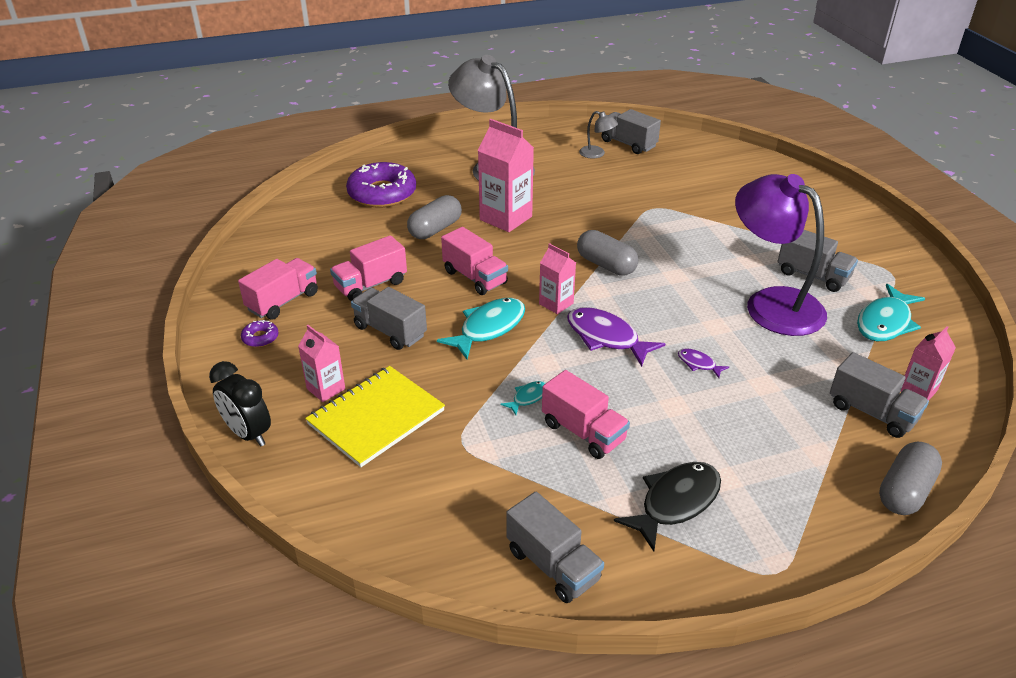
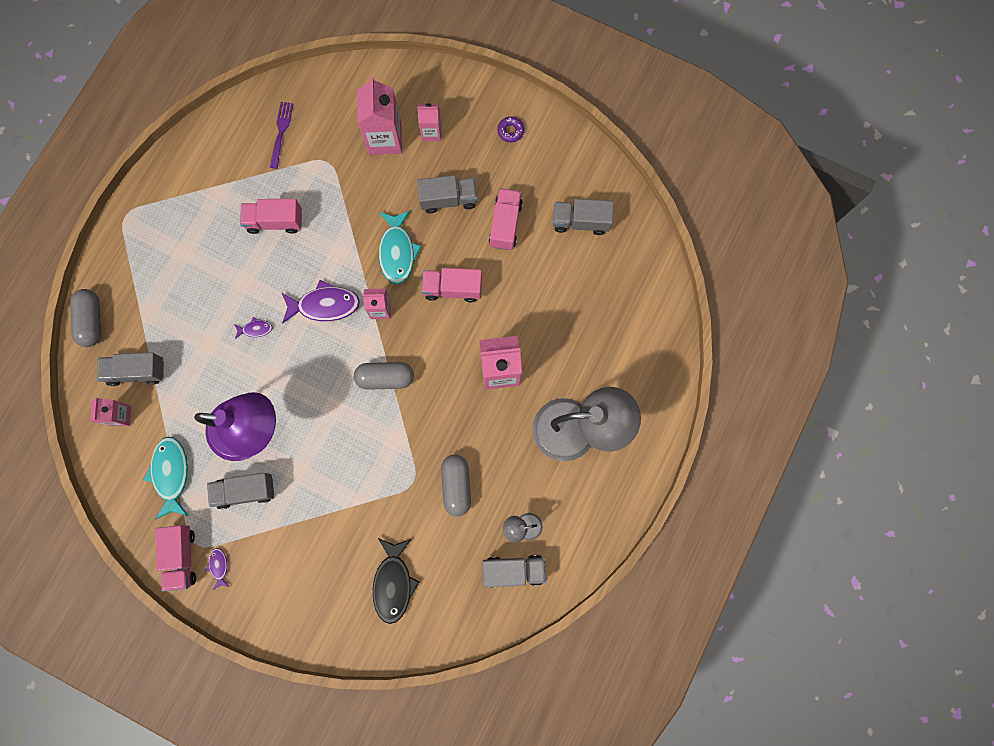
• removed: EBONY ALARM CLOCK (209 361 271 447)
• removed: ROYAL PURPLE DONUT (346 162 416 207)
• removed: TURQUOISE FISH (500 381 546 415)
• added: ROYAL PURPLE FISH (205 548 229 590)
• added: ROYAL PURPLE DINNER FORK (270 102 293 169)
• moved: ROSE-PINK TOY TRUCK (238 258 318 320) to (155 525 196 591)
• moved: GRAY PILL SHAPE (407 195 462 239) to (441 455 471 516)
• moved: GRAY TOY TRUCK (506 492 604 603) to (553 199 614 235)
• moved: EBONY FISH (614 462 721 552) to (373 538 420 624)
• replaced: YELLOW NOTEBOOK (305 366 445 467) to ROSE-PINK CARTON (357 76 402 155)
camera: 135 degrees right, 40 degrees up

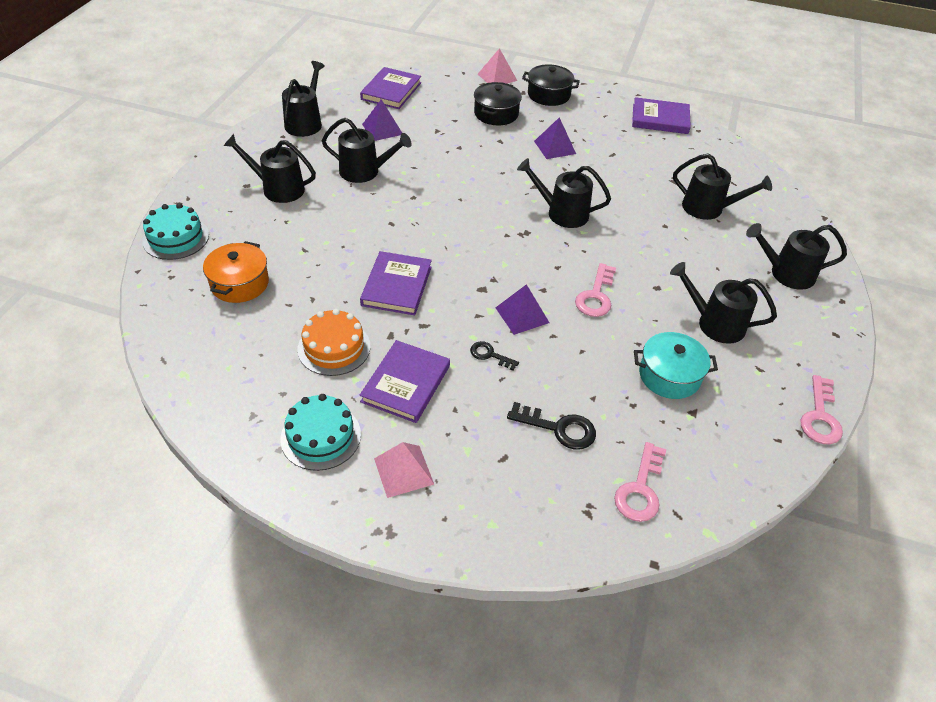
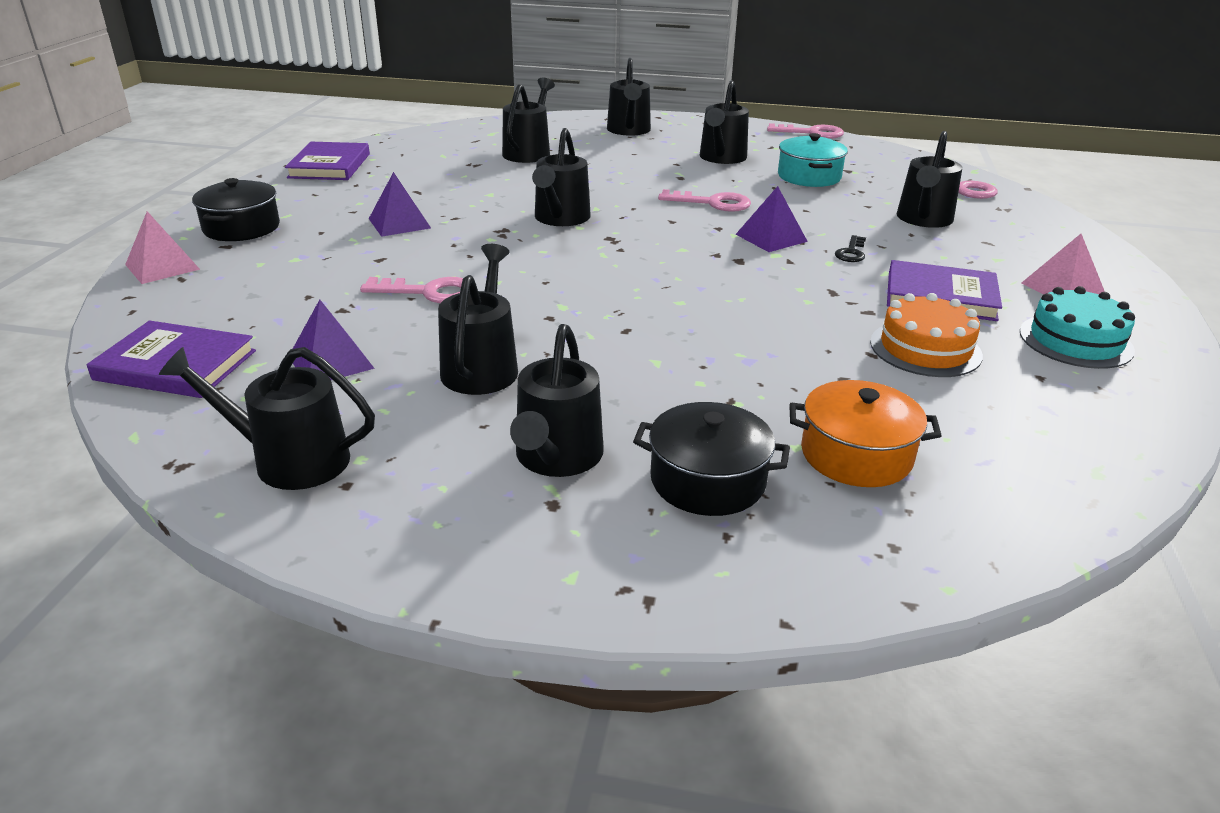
• removed: TURQUOISE CAKE (142 203 209 260)
• removed: ROYAL PURPLE BOOK (360 251 432 315)
• added: ROSE-PINK KEY (360 277 463 303)
• moved: EBONY STOCKPOT (474 82 522 125) to (633 402 790 516)
• replaced: EBONY KEY (507 402 596 450) to EBONY WATERING POT (897 131 962 228)
camera: 95 degrees left, 15 degrees down

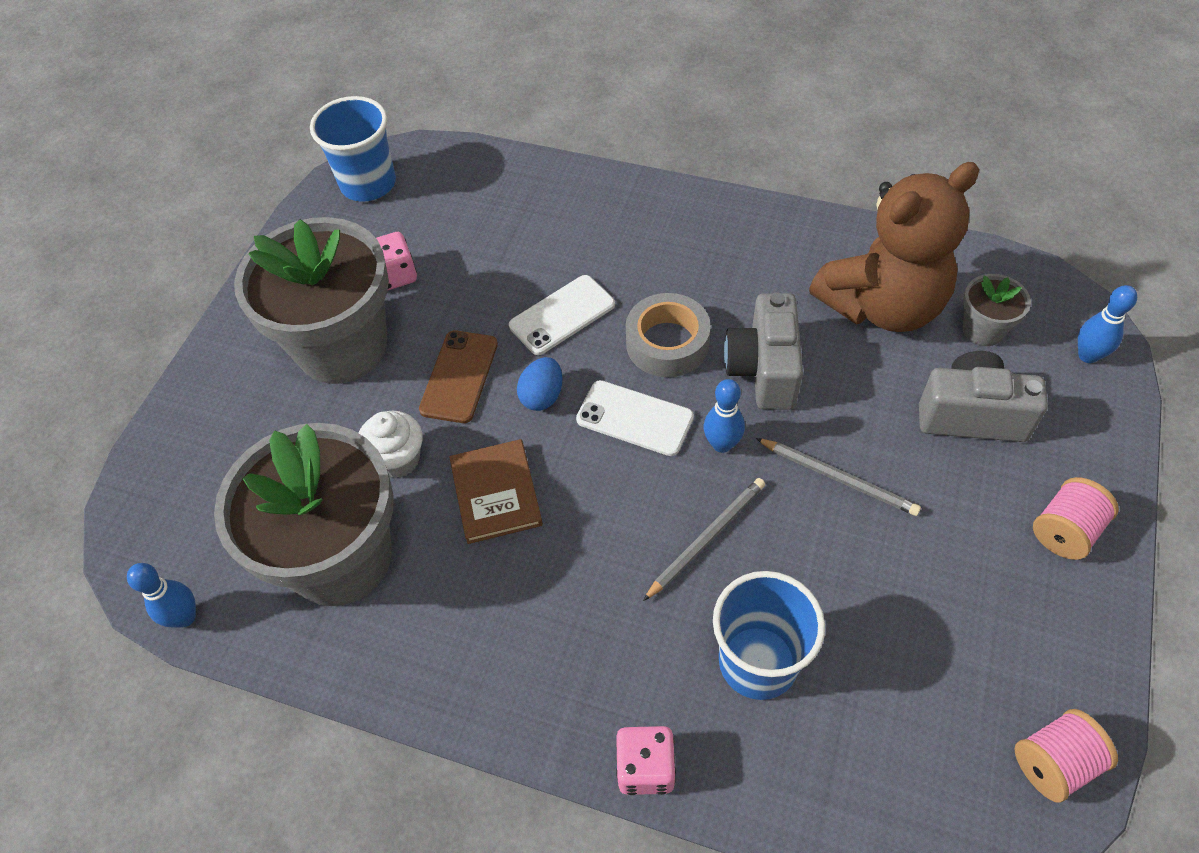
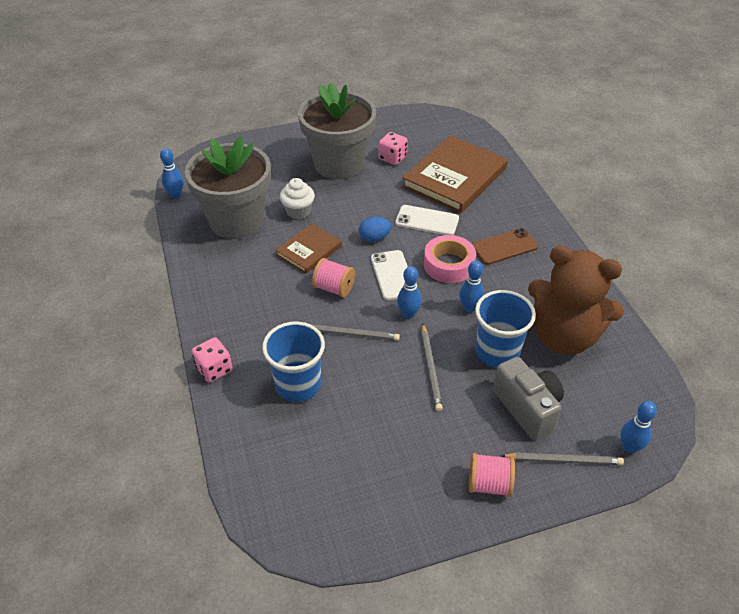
• removed: GRAY PLANT POT (962 274 1031 346)
• added: DARK BROWN BOOK (402 135 508 213)
• added: GRAY PENCIL (501 452 624 465)
• moved: BLUE TUMBLER (310 96 396 202) to (475 290 536 368)
• moved: DARK BROWN SMARTPHONE (419 330 498 423) to (472 228 538 265)
• moved: ROSE-PINK SPOOL (1015 709 1118 803) to (312 258 355 297)
• replaced: GRAY CAMERA (724 293 803 410) to BLUE TENPIN (459 260 484 313)
• recoloured: GRAY STICKY TAPE (626 293 711 377) to ROSE-PINK STICKY TAPE (424 235 476 283)
camera: 50 degrees right, 10 degrees down

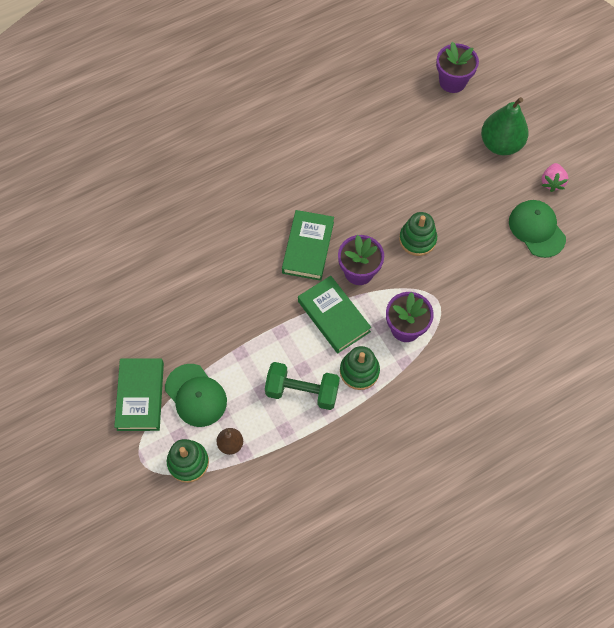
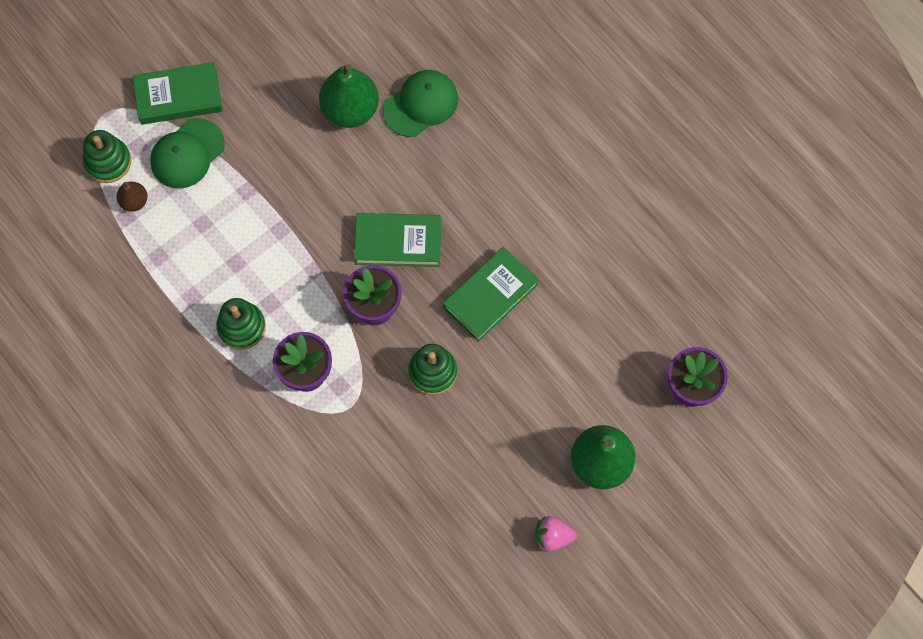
• removed: GREEN HAND WEIGHT (265 362 340 410)
• added: GREEN PEAR (319 64 379 128)
• moved: GREEN BOOK (298 276 371 353) to (443 247 539 342)
• moved: GREEN CAP (509 200 566 258) to (383 70 458 137)
camera: 80 degrees right, 5 degrees up

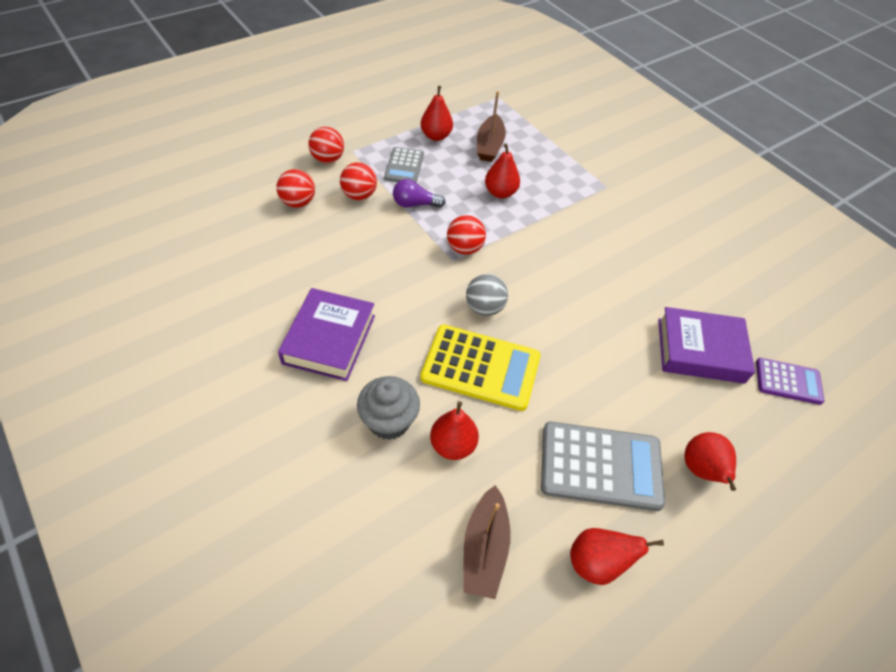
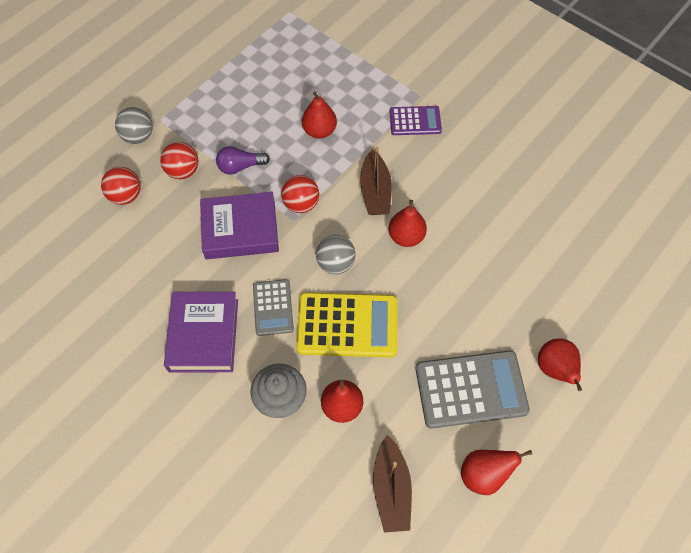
• moved: GRAY CALCULATOR (384 147 424 183) to (253 279 294 336)
• moved: CRIMSON PEAR (421 86 453 141) to (388 200 427 247)
• moved: DARK BROWN SAILBOAT (477 91 506 162) to (360 146 392 215)
• moved: ROYAL PURPLE BOOK (658 307 755 384) to (200 192 279 259)
• moved: ROYAL PURPLE CALCULATOR (756 358 825 405) to (389 106 442 135)
• recoloured: CRIMSON PLAY BALL (308 127 344 163) to GRAY PLAY BALL (115 107 153 144)
camera: 10 degrees left, 10 degrees up

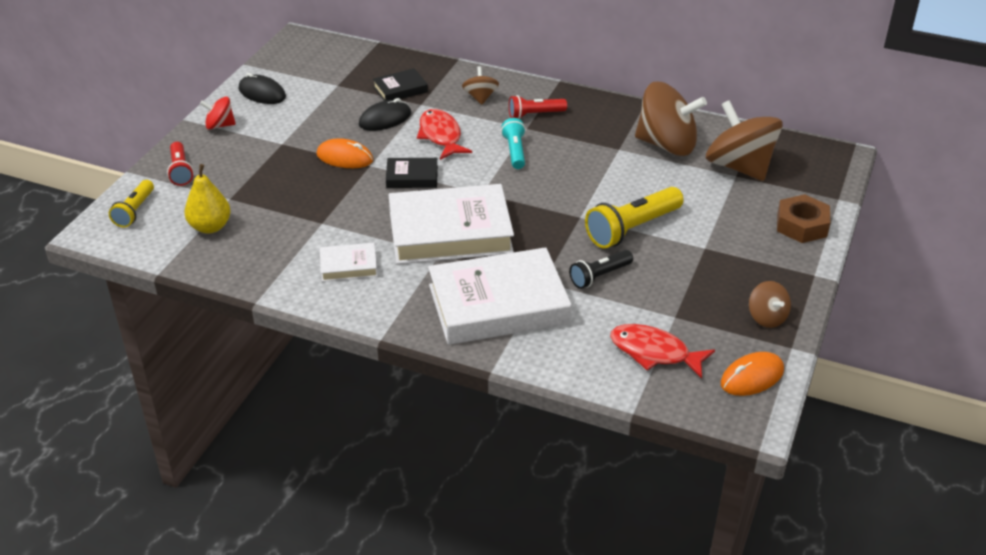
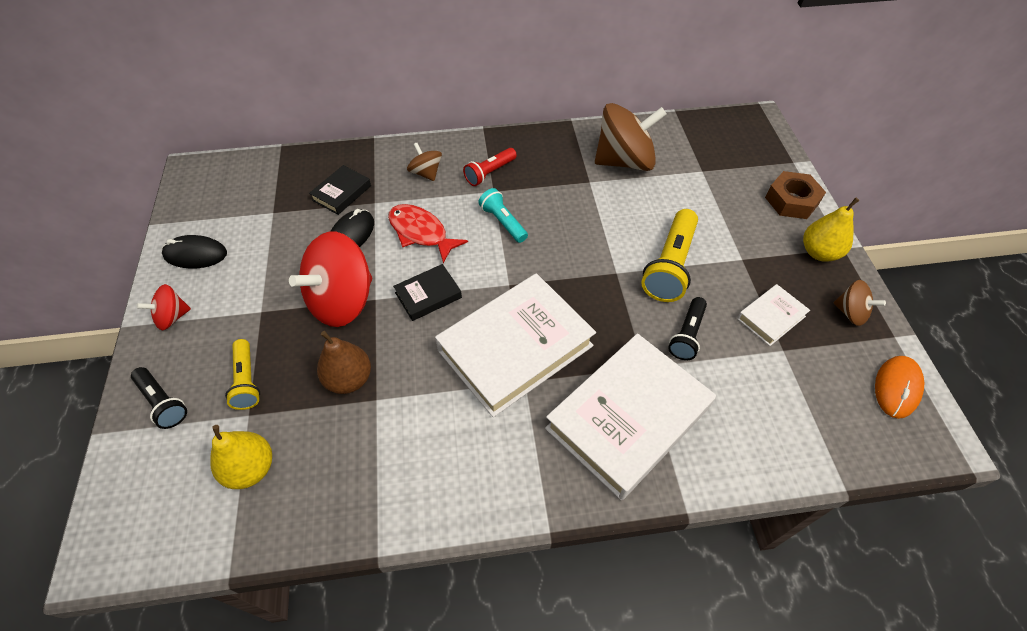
• removed: CRIMSON FISH (610 324 715 379)
• removed: DARK BROWN WHIRLIGIG (706 100 783 181)
• added: DARK BROWN PEAR (317 331 371 394)
• added: YELLOW PEAR (803 198 859 262)
• moved: YELLOW POCKET TORCH (109 180 154 227) to (225 339 260 410)
• moved: PURE WHITE BOOK (320 243 378 282) to (737 284 810 346)
• replaced: BRIGHT ORANGE COMPUTER MOUSE (316 138 373 168) to CRIMSON WHIRLIGIG (289 232 372 327)
• recoloured: CRIMSON POCKET TORCH (167 142 194 186) to EBONY POCKET TORCH (131 367 187 429)
camera: 30 degrees left, 15 degrees up

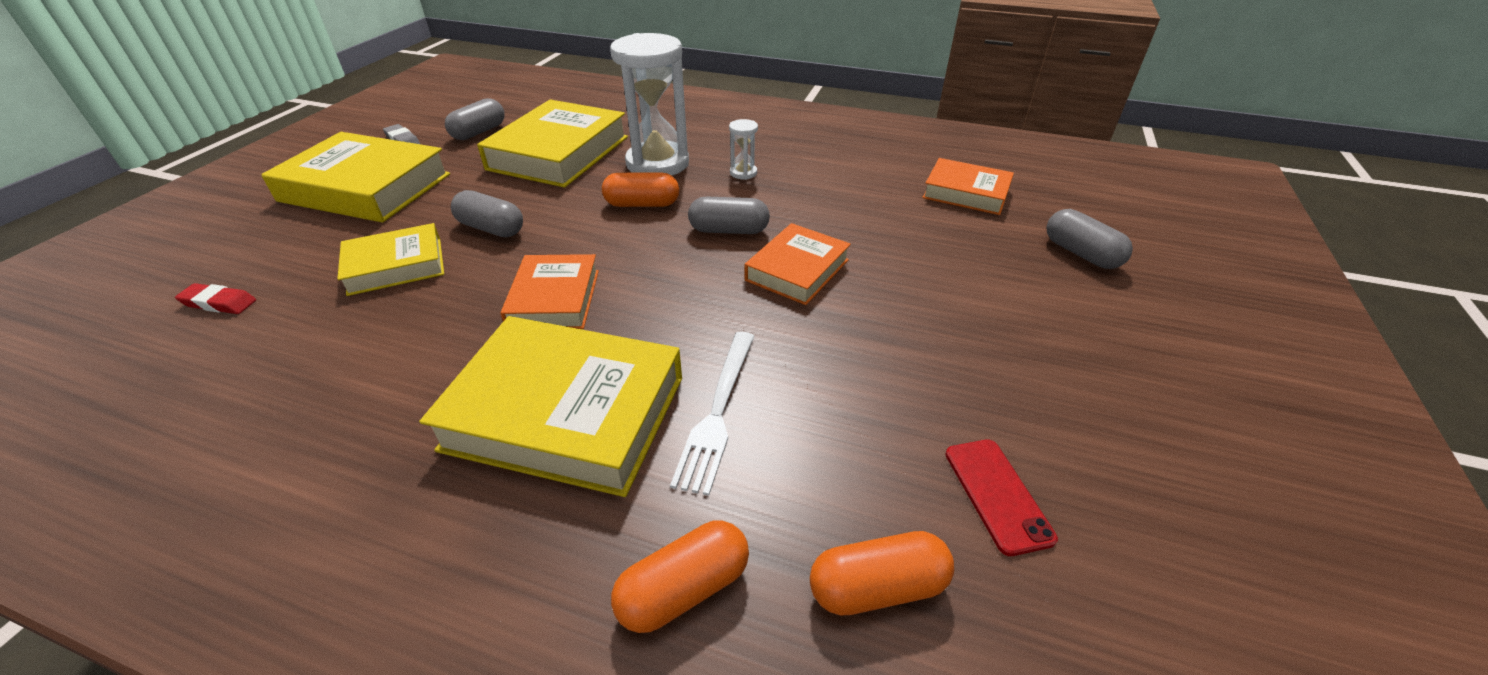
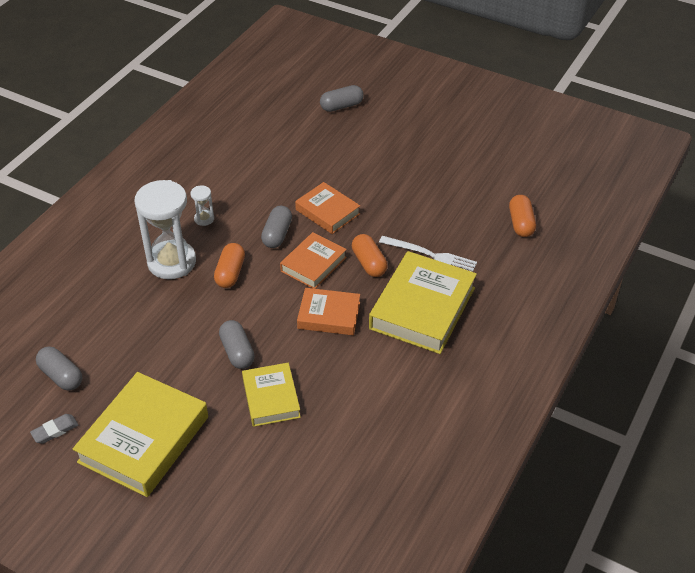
• removed: CRIMSON PENCIL ERASER (175 283 256 314)
• removed: YELLOW BOOK (477 100 628 188)
• removed: CRIMSON SMARTPHONE (945 440 1058 556)
• moved: BRIGHT ORANGE PILL SHAPE (611 520 749 633) to (352 234 388 277)
• moved: BRIGHT ORANGE BOOK (922 158 1014 215) to (280 232 347 289)
• turned: GRAY PILL SHAPE (451 190 523 237) = (219 320 255 369) 60 degrees counterclockwise
camera: 80 degrees left, 5 degrees up

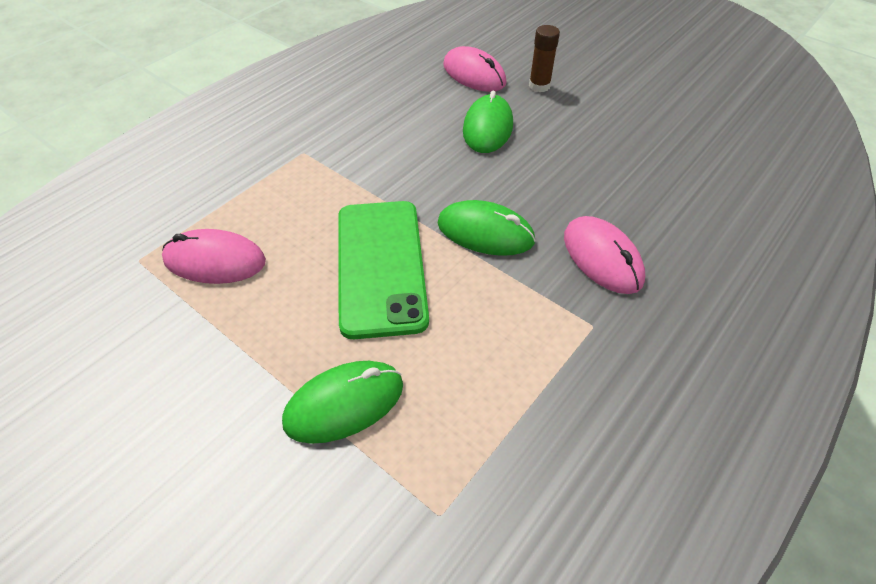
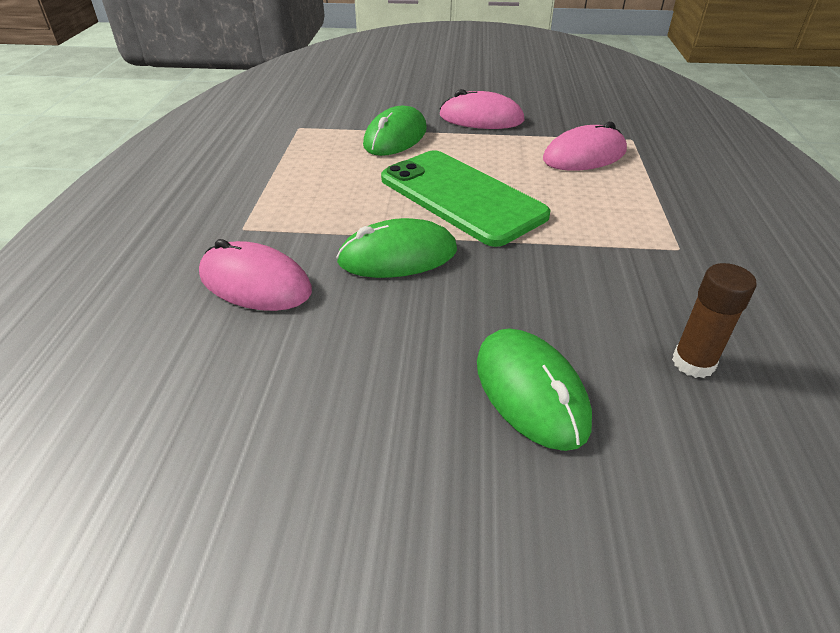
• moved: ROSE-PINK COMPUTER MOUSE (443 46 506 92) to (440 89 525 129)
• moved: DARK BROWN GLUE (529 25 560 92) to (672 263 757 378)
camera: 145 degrees right, 10 degrees down

